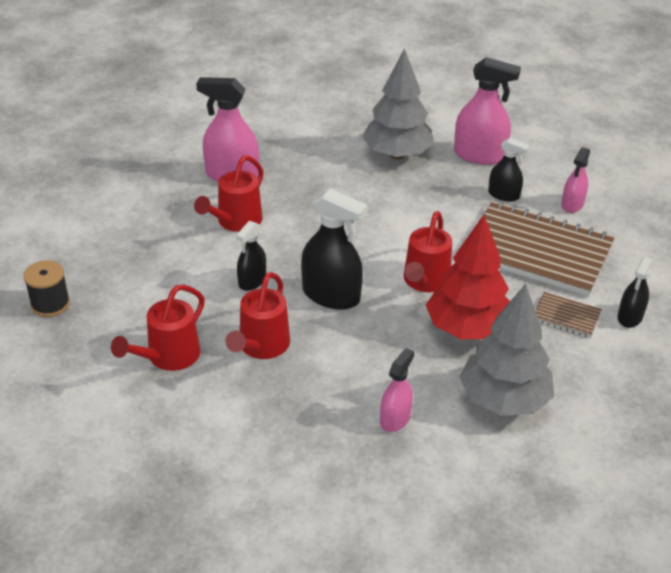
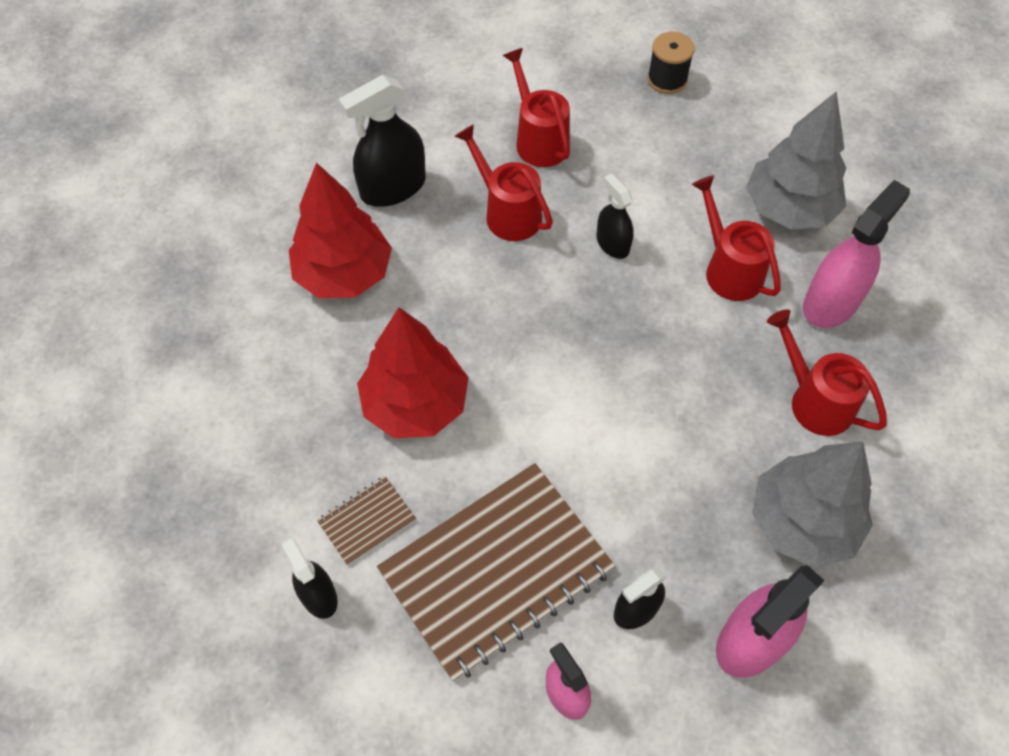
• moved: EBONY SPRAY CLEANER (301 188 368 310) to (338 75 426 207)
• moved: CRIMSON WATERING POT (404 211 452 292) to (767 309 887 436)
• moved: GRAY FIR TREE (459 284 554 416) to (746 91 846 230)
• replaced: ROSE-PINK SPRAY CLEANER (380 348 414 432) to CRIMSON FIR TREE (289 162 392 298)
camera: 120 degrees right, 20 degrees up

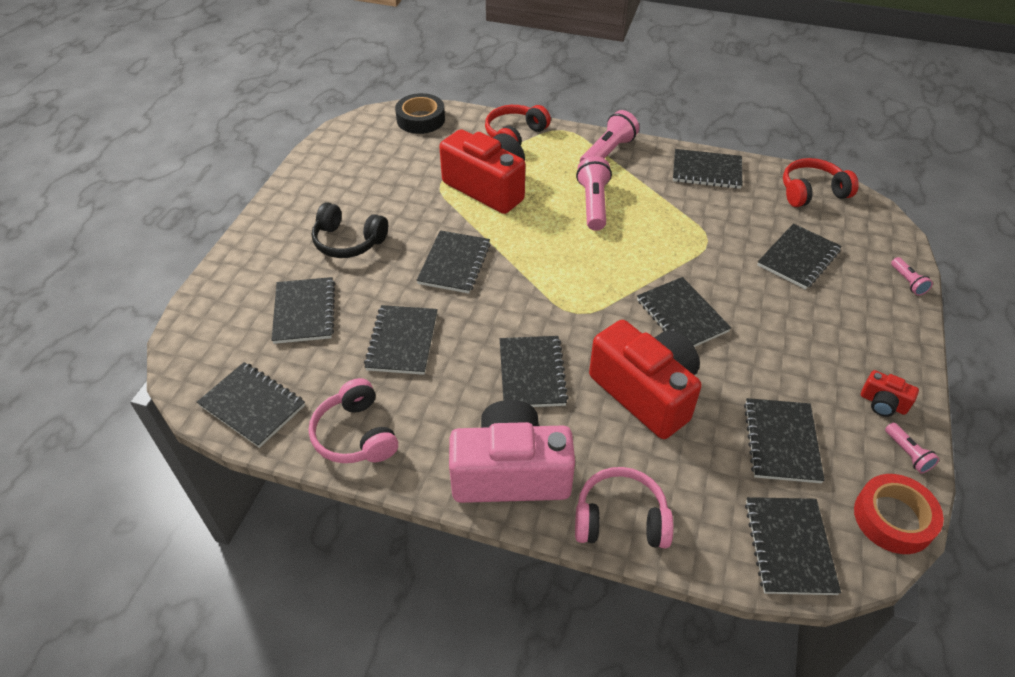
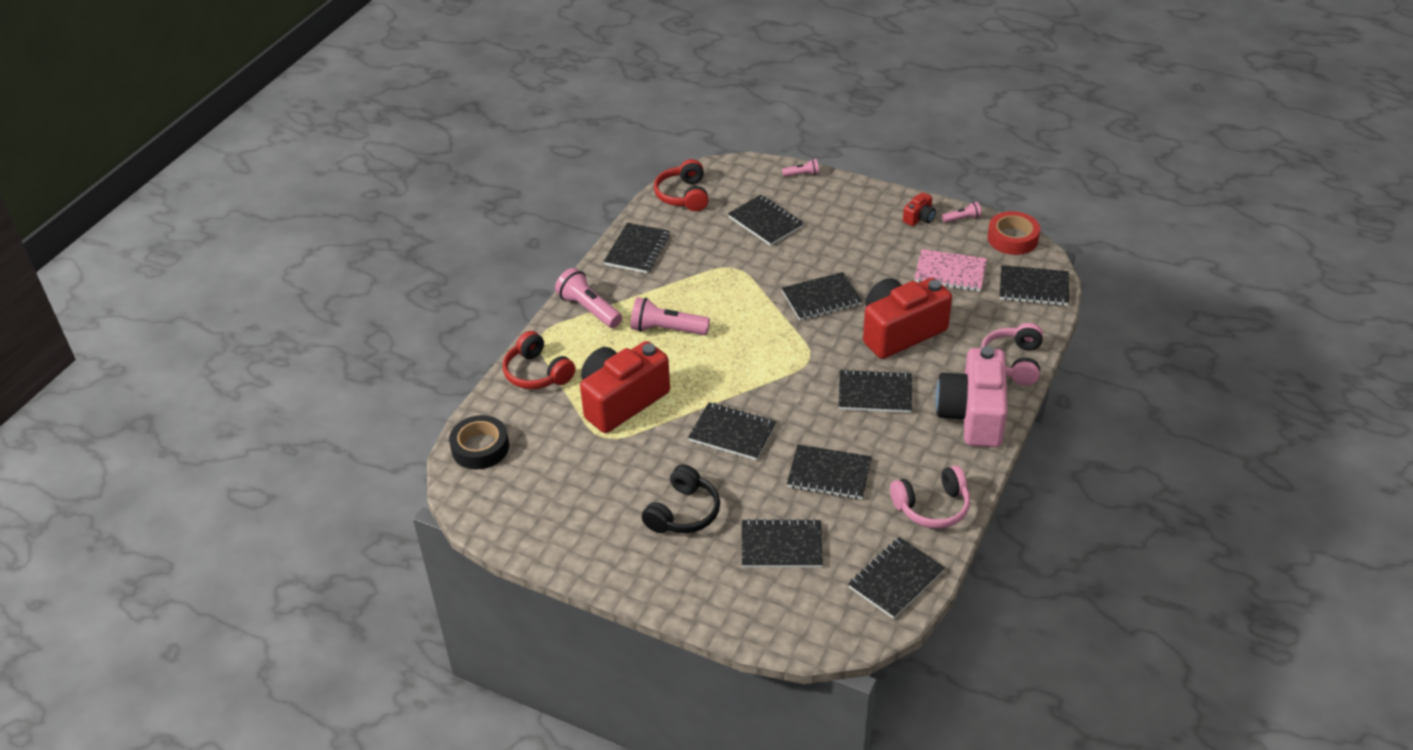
• recoloured: EBONY NOTEBOOK (744 398 825 483) to ROSE-PINK NOTEBOOK (914 249 987 291)
camera: 80 degrees left, 5 degrees down

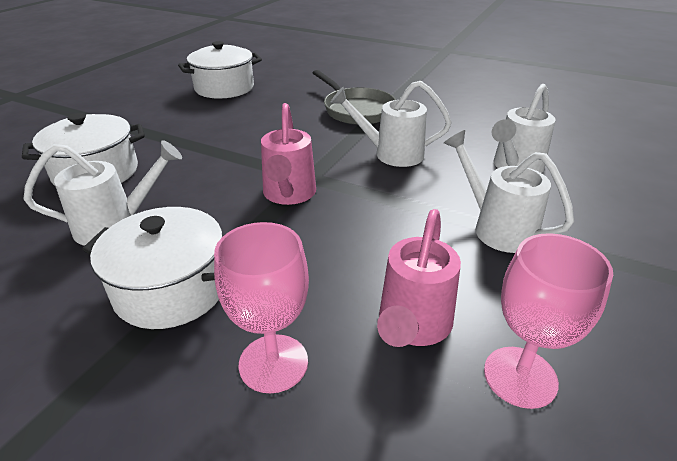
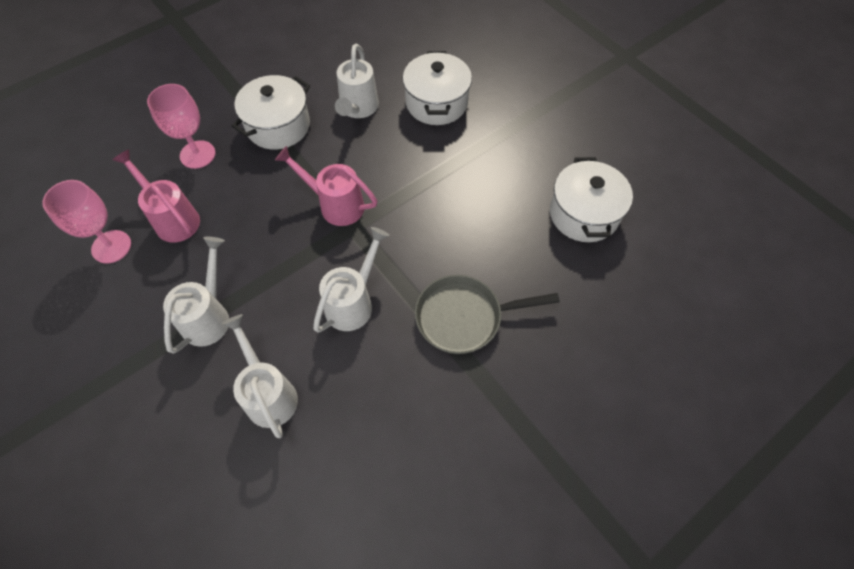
• turned: PURE WHITE WATERING POT (444 130 574 253) = (163 237 229 354) 60 degrees counterclockwise
camera: 115 degrees right, 25 degrees up

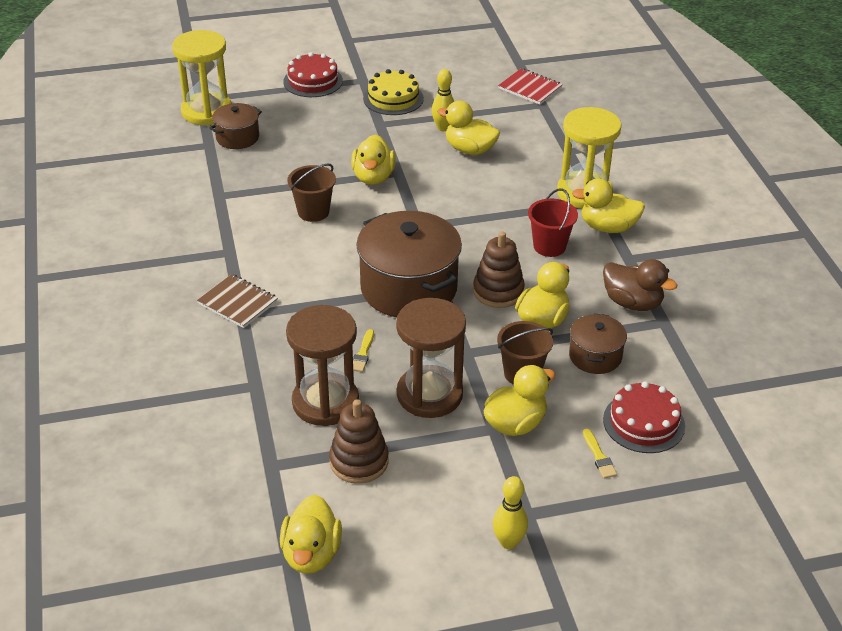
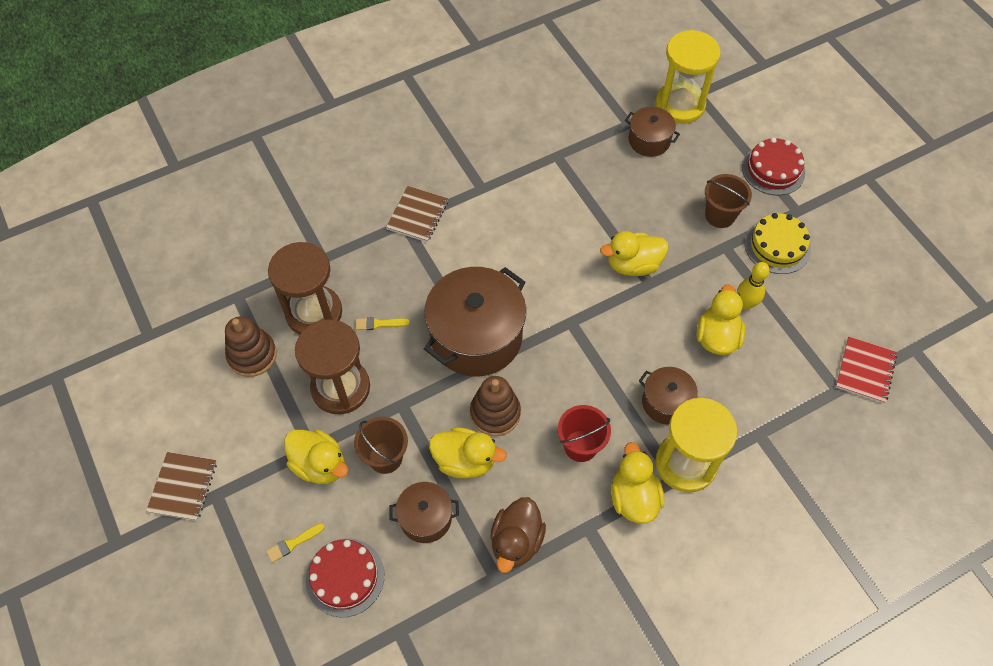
• removed: YELLOW TOY DUCK (280 495 342 574)
• added: DARK BROWN STOCKPOT (639 367 698 425)
• moved: DARK BROWN PAIL (287 164 336 222) to (705 174 752 228)
• replaced: YELLOW TENPIN (493 476 528 549) to DARK BROWN NOTEBOOK (146 452 217 521)
camera: 75 degrees right, 20 degrees up

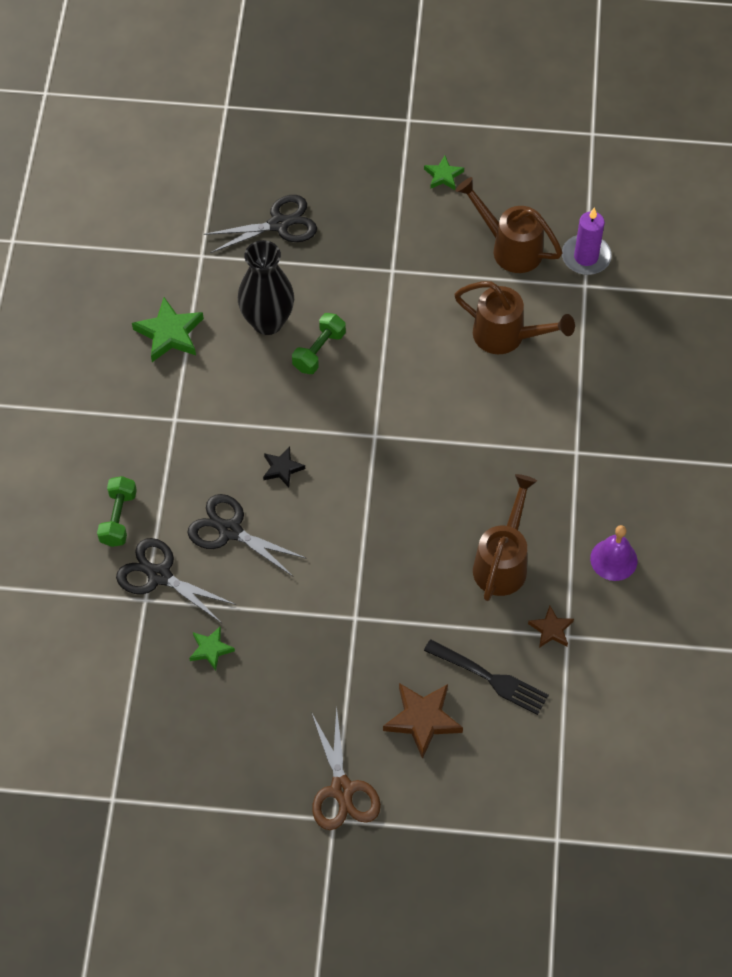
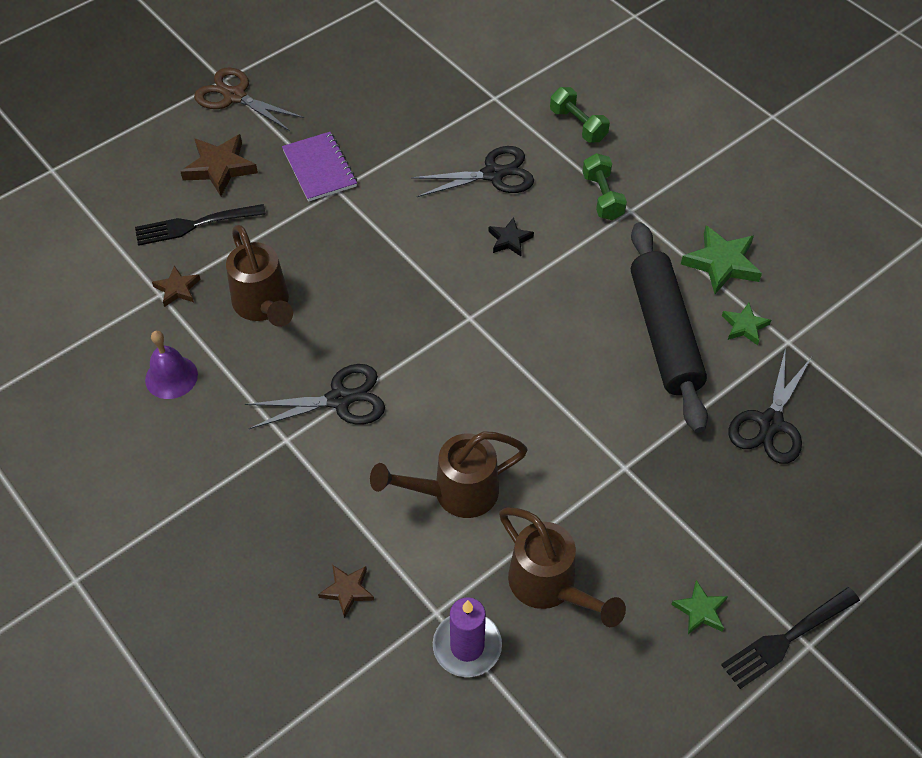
• added: ROYAL PURPLE NOTEBOOK (282 132 357 202)
• added: DARK BROWN STAR (318 565 374 618)
• added: EBONY DINNER FORK (721 587 860 689)
• moved: EBONY SCISSORS (116 538 236 623) to (245 364 385 429)
• moved: GREEN STAR (189 626 235 671) to (722 303 771 345)
• moved: GREEN HAND WEIGHT (292 313 346 374) to (583 153 627 220)
• replaced: EBONY VASE (238 240 294 335) to EBONY ROLLING PIN (631 222 708 433)
• turned: DARK BROWN WATERING POT (456 177 562 273) = (499 507 626 627) 60 degrees clockwise
camera: 135 degrees right, 5 degrees down

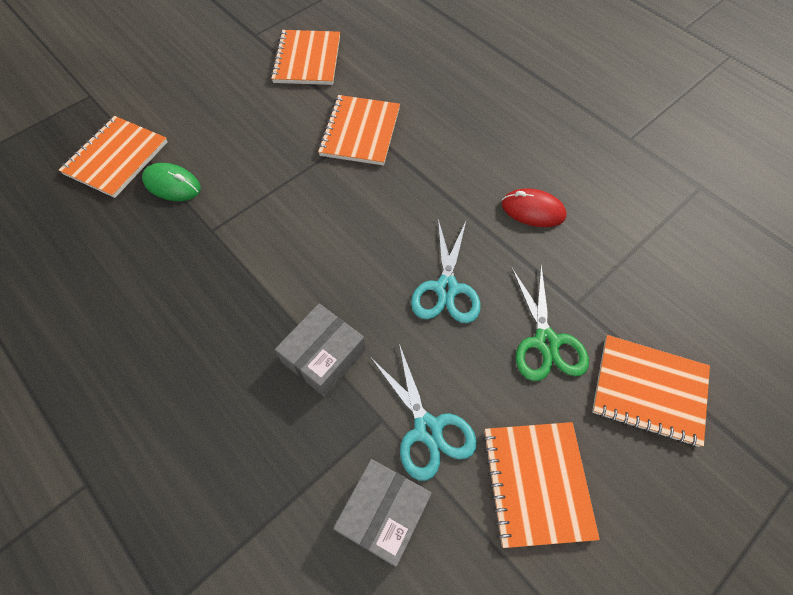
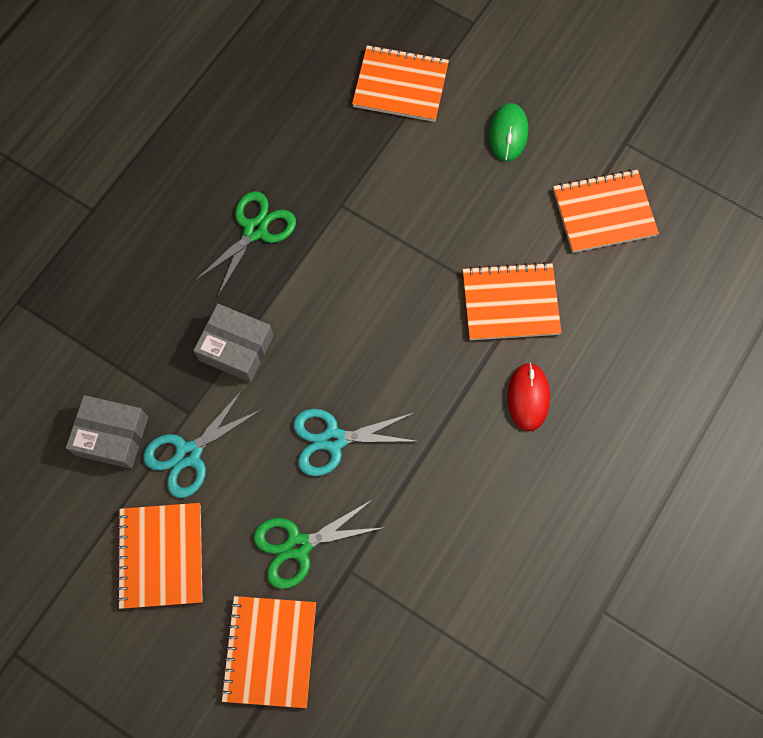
• added: GREEN SCISSORS (194 191 296 298)
• moved: GREEN COMPUTER MOUSE (142 163 201 201) to (489 103 528 161)
• moved: CRIMSON COMPUTER MOUSE (502 189 567 227) to (507 362 550 431)
• turned: BRIGHT ORANGE NOTEBOOK (482 422 600 548) = (117 503 203 609) 75 degrees counterclockwise
camera: 75 degrees right, 10 degrees up

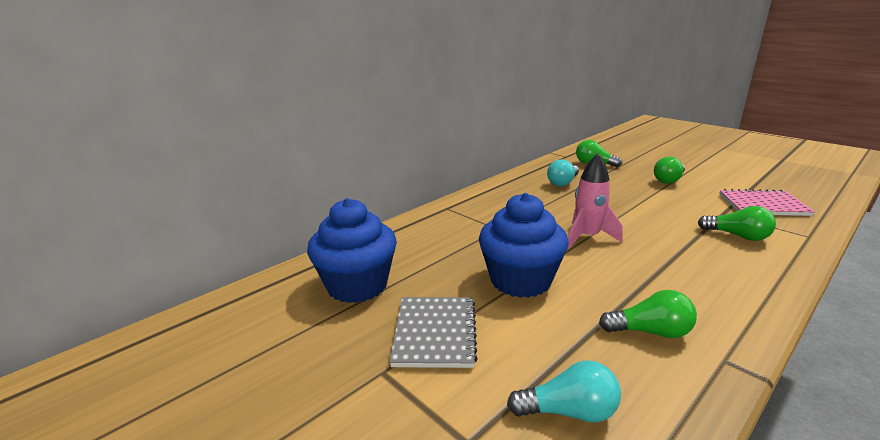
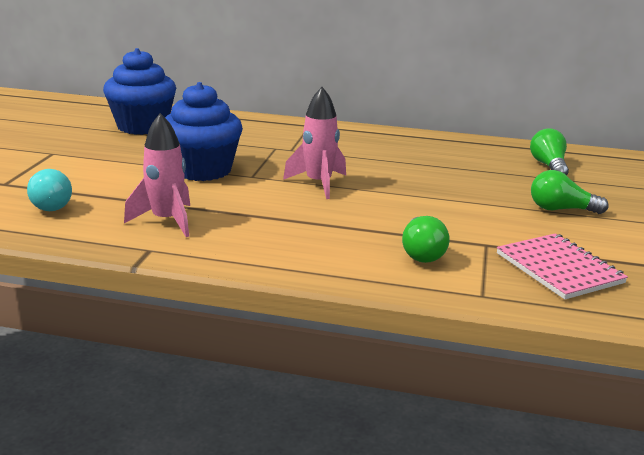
• removed: GRAY NOTEBOOK (390 297 478 368)
• removed: TURQUOISE LIGHTBULB (547 159 579 186)
• replaced: GREEN LIGHTBULB (599 290 697 338) to ROSE-PINK ROCKET (124 113 190 237)
camera: 55 degrees right, 0 degrees up

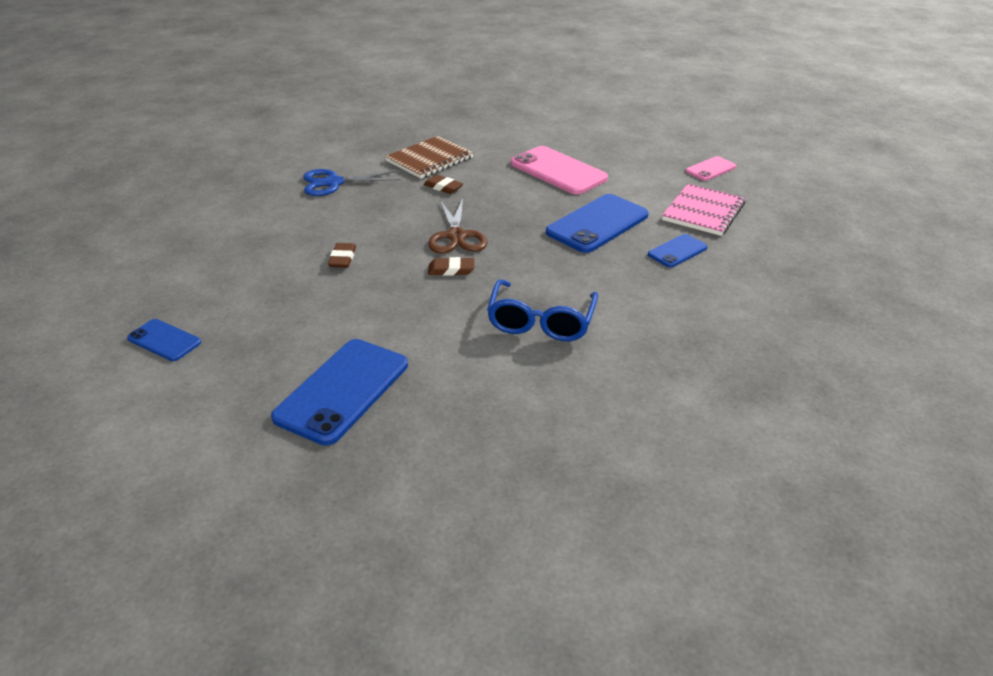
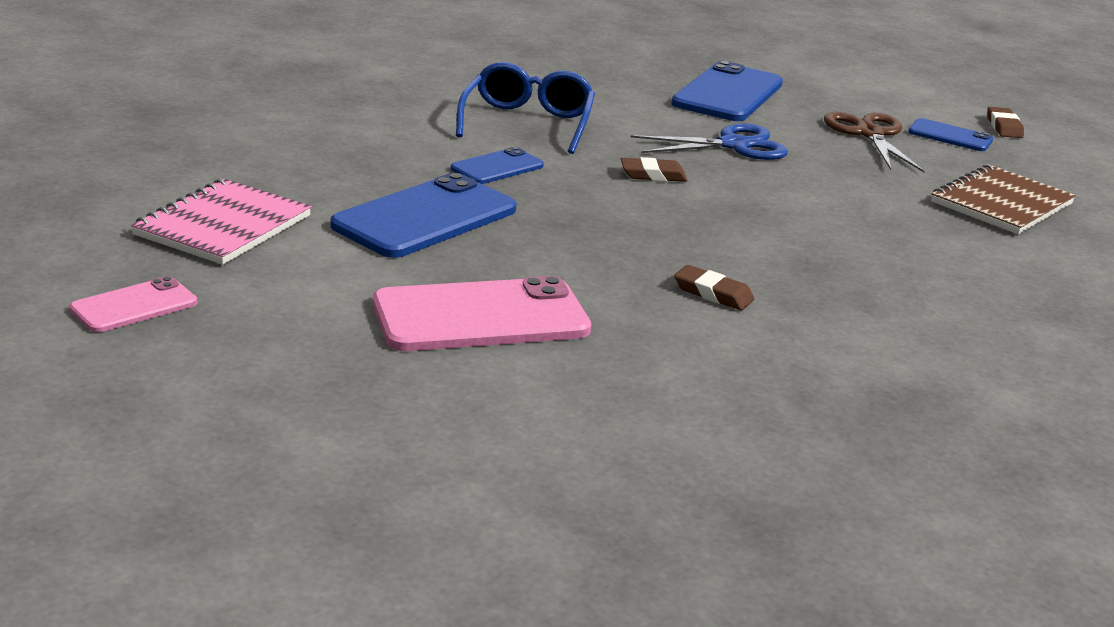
• moved: BLUE SCISSORS (303 169 401 196) to (630 124 788 160)
• moved: DARK BROWN PENCIL ERASER (328 243 356 268) to (987 107 1024 138)
• moved: DARK BROWN NOTEBOOK (385 136 473 179) to (931 164 1076 234)
• moved: DARK BROWN SCISSORS (428 198 488 253) to (824 112 925 172)
• moved: BLUE SMARTPHONE (648 234 708 268) to (451 147 544 184)
• turned: ROSE-PINK SMARTPHONE (511 146 608 195) = (373 276 591 351) 60 degrees counterclockwise
camera: 175 degrees right, 10 degrees down

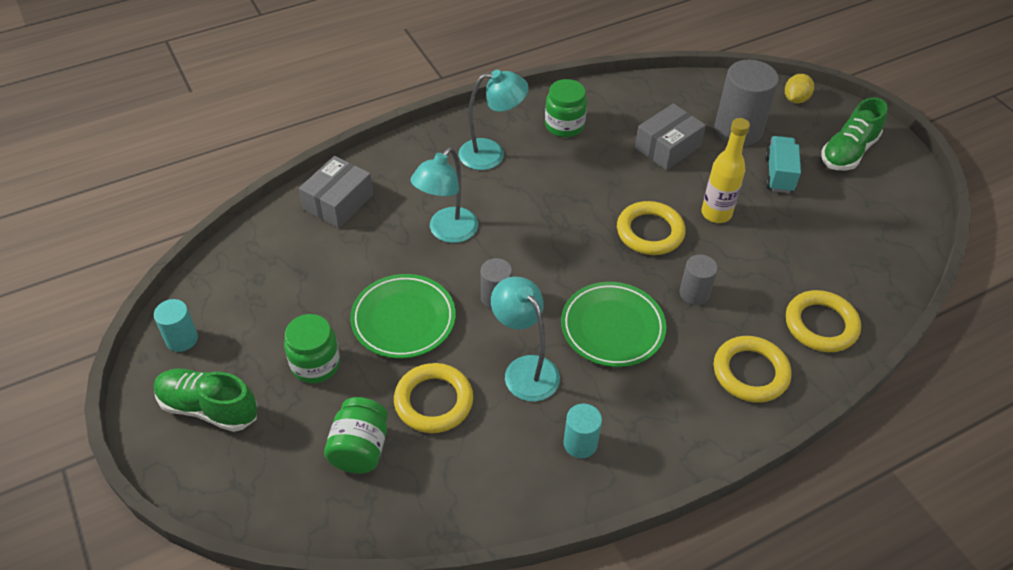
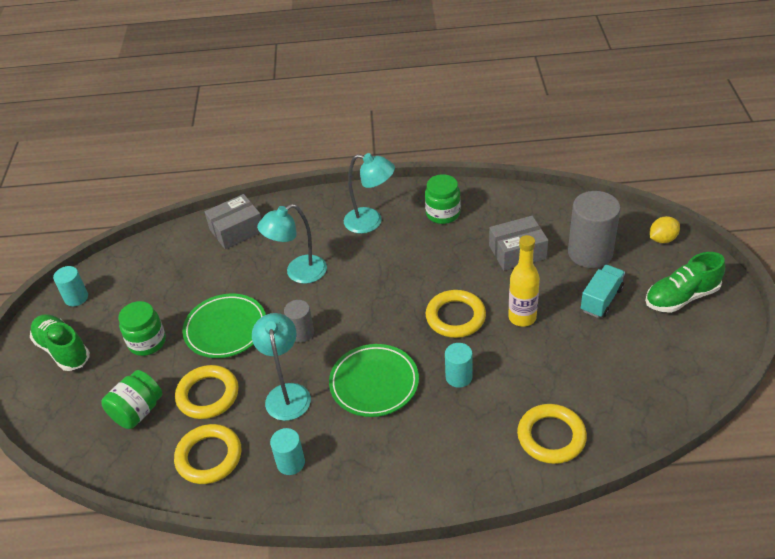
• moved: YELLOW HOOP (714 336 791 403) to (174 424 242 484)
• recoloured: GRAY CYLINDER SHAPE (680 254 718 305) to TURQUOISE CYLINDER SHAPE (445 343 473 388)
camera: 30 degrees right, 5 degrees down

